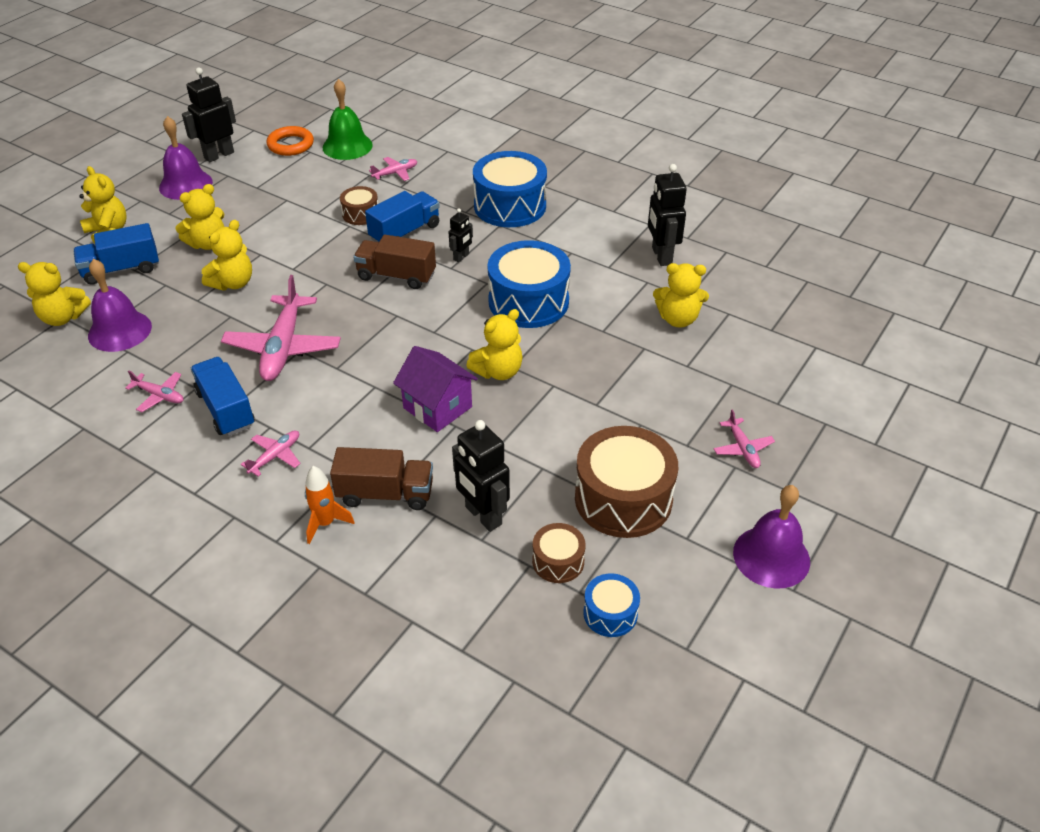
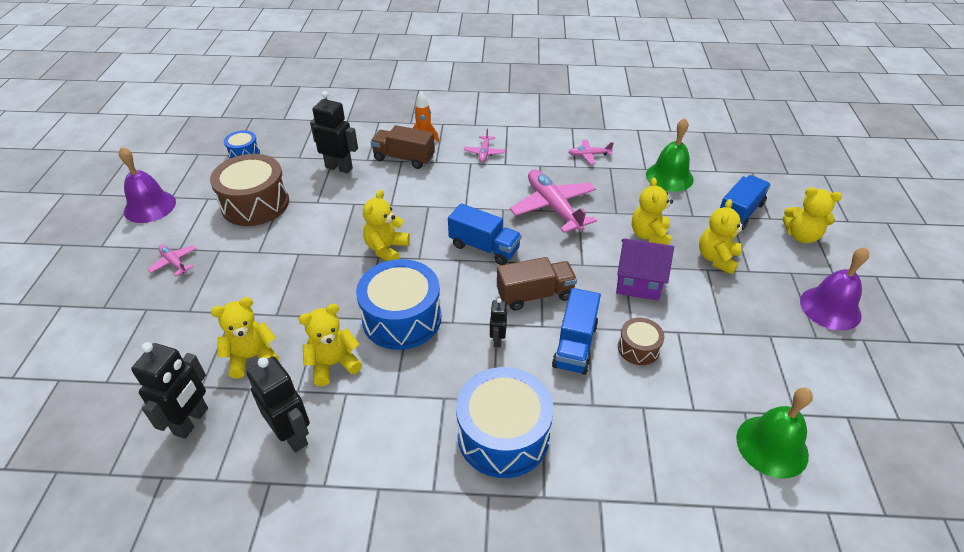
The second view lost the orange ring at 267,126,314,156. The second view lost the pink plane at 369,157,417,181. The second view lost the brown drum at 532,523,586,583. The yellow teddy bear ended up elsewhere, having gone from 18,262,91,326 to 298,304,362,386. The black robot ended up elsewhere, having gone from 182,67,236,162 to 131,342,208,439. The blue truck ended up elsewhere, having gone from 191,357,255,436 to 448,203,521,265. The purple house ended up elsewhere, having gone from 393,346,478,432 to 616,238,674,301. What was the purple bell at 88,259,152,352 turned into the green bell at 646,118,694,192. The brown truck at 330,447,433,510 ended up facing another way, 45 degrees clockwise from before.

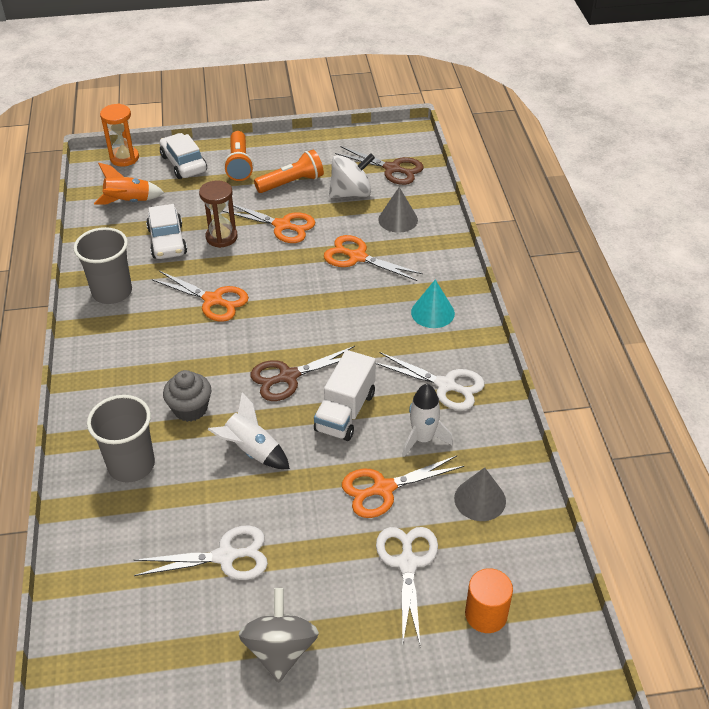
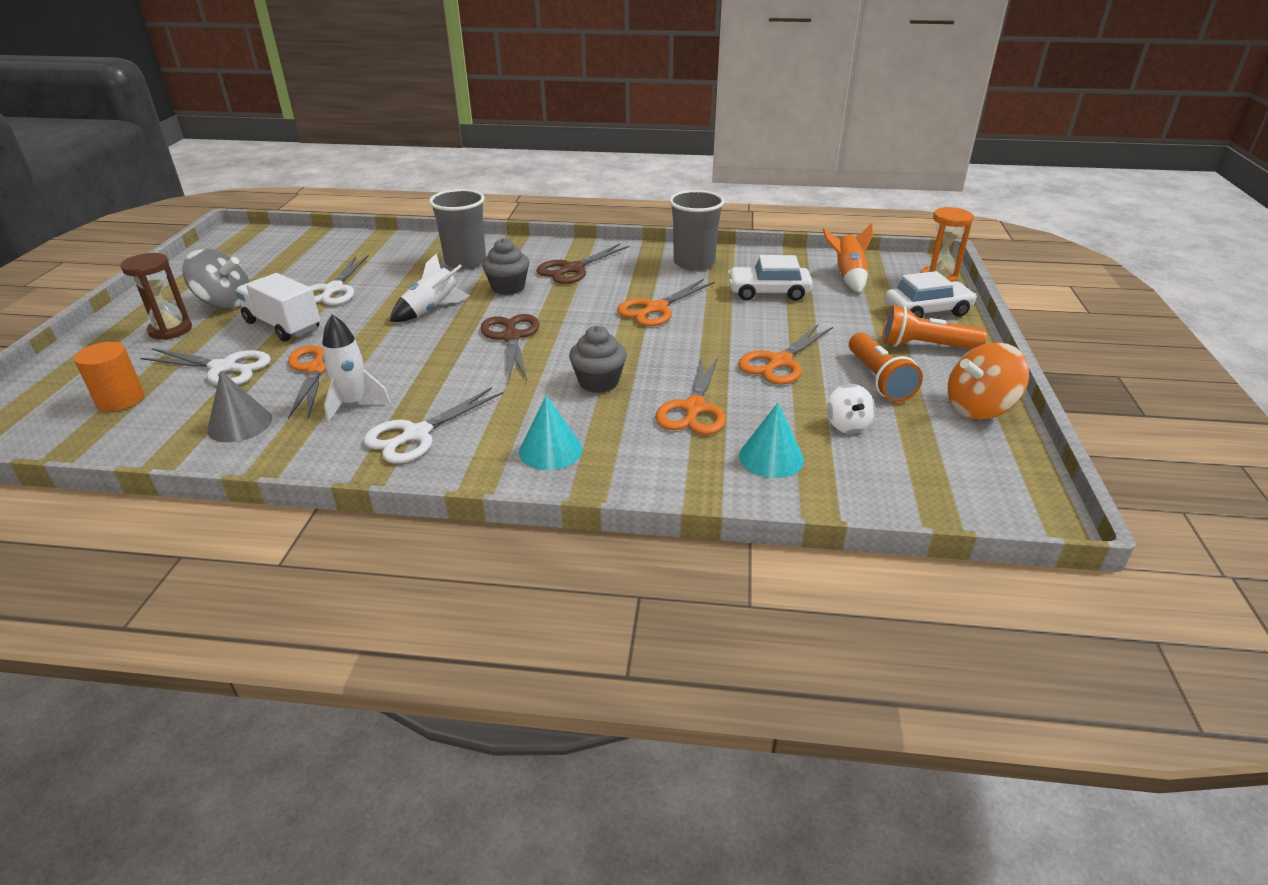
The second view gained the grey cupcake at 569,326,627,393. The second view gained the orange spinning top at 948,342,1029,419. The brown hourglass ended up elsewhere, having gone from 199,180,238,248 to 120,253,192,340. The white truck ended up elsewhere, having gone from 314,350,376,441 to 235,273,320,341. The brown scissors ended up elsewhere, having gone from 335,146,424,185 to 536,244,630,284. What was the grey cone at 378,187,418,233 turned into the turquoise cone at 739,403,804,478. The orange scissors at 324,235,423,281 ended up facing another way, 150 degrees clockwise from before. The size of the white spinning top at 329,153,375,198 changed by a factor of 0.60.

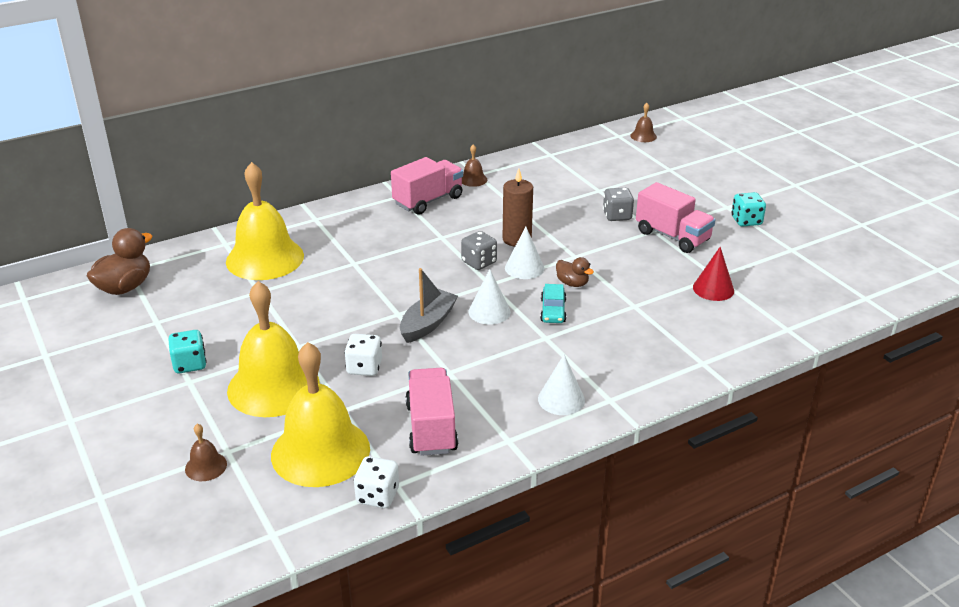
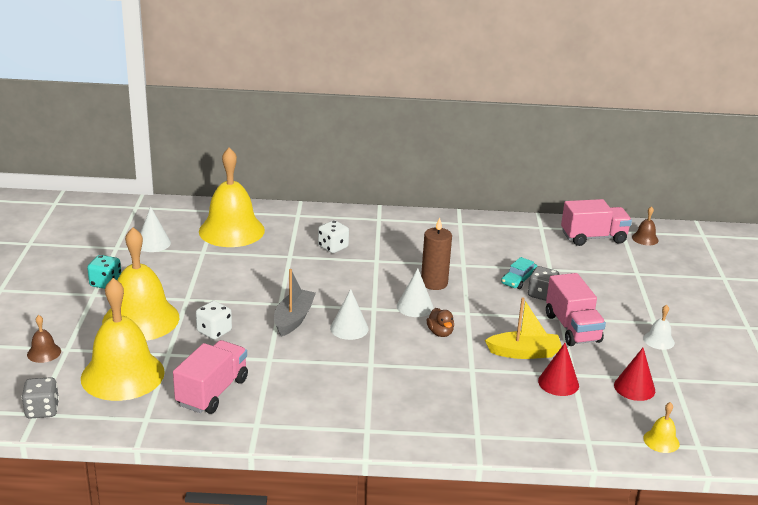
The second view lost the brown duck at 87,228,152,295. The second view lost the brown bell at 462,144,487,187. The second view gained the yellow boat at 485,297,562,359. The second view gained the red cone at 614,348,655,401. The second view gained the yellow bell at 643,402,680,453. The white dice ended up elsewhere, having gone from 354,456,399,508 to 318,220,349,253. The pink truck ended up elsewhere, having gone from 391,157,463,215 to 561,199,632,246. The grey dice ended up elsewhere, having gone from 461,231,497,270 to 21,377,59,419. The white cone ended up elsewhere, having gone from 538,354,585,415 to 140,207,171,252. The turquoise car ended up elsewhere, having gone from 540,284,566,323 to 501,257,537,289. Where the turquoise dice stood at 731,192,766,227, the white bell came to stand at 643,305,675,350. The grey boat at 400,268,458,343 ended up facing another way, 45 degrees counterclockwise from before.

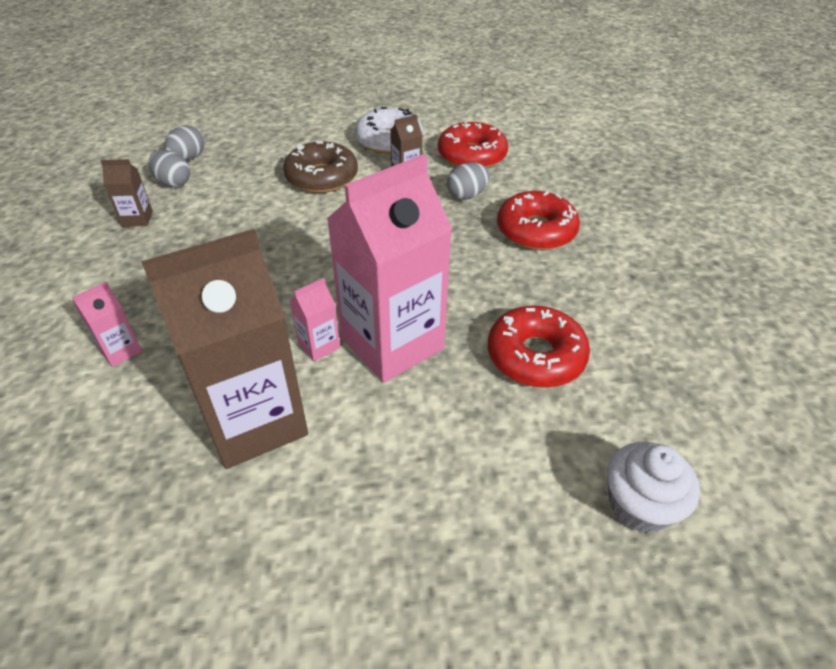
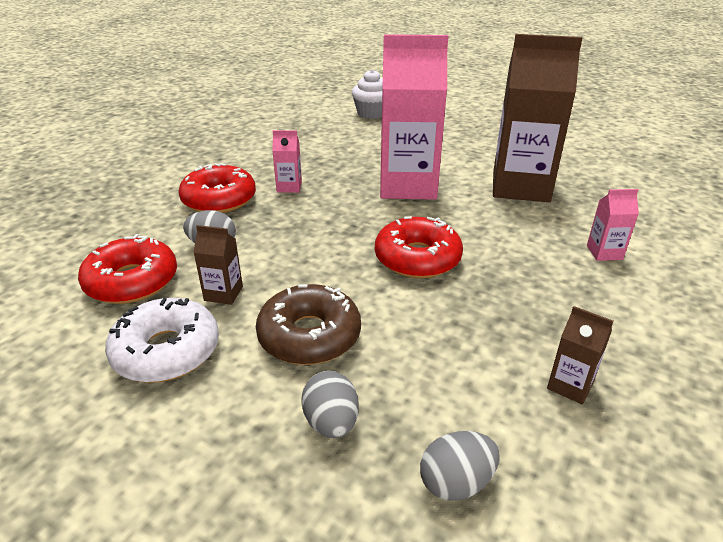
The grey egg ended up elsewhere, having gone from 148,150,190,187 to 301,371,359,438. The pink carton ended up elsewhere, having gone from 290,278,340,361 to 272,130,302,193. The red donut ended up elsewhere, having gone from 488,306,590,388 to 375,216,463,278.

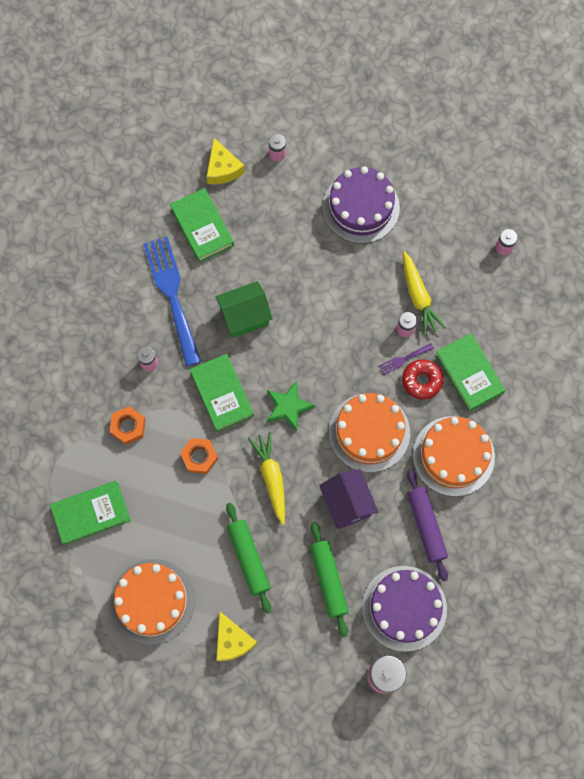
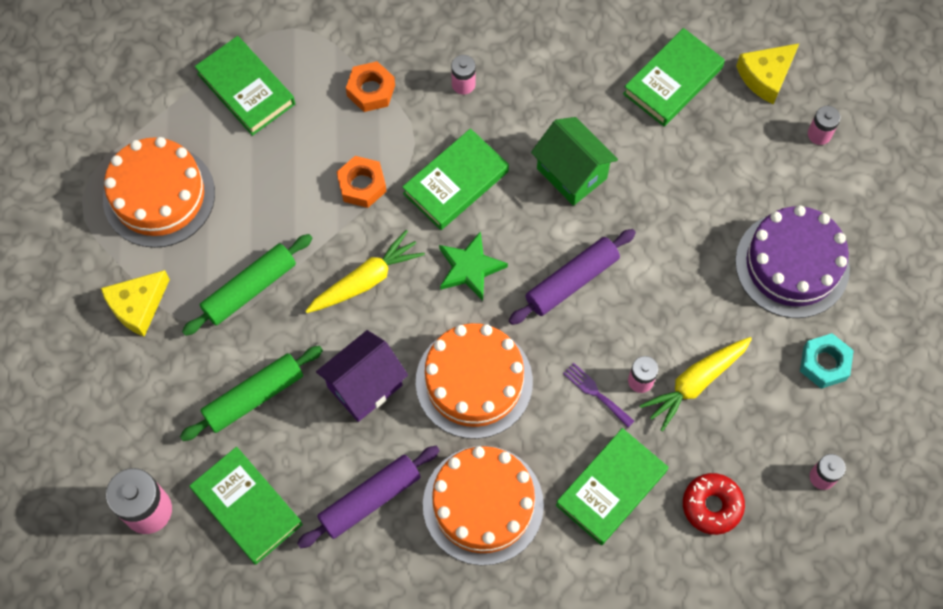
The second view lost the blue fork at 143,237,201,366. The second view gained the purple rolling pin at 509,229,636,325. The second view gained the turquoise nut at 800,333,854,389. The red donut ended up elsewhere, having gone from 402,359,443,400 to 683,473,745,535. Where the purple cake stood at 362,566,447,652, the green book came to stand at 189,447,303,565.

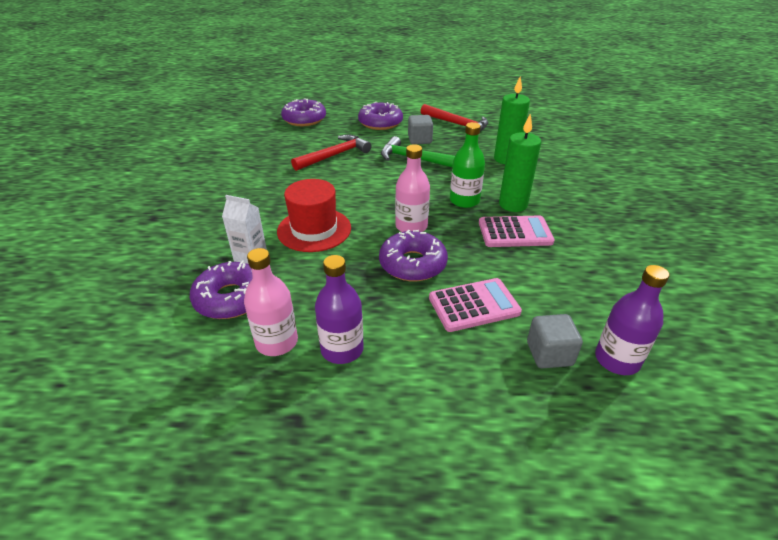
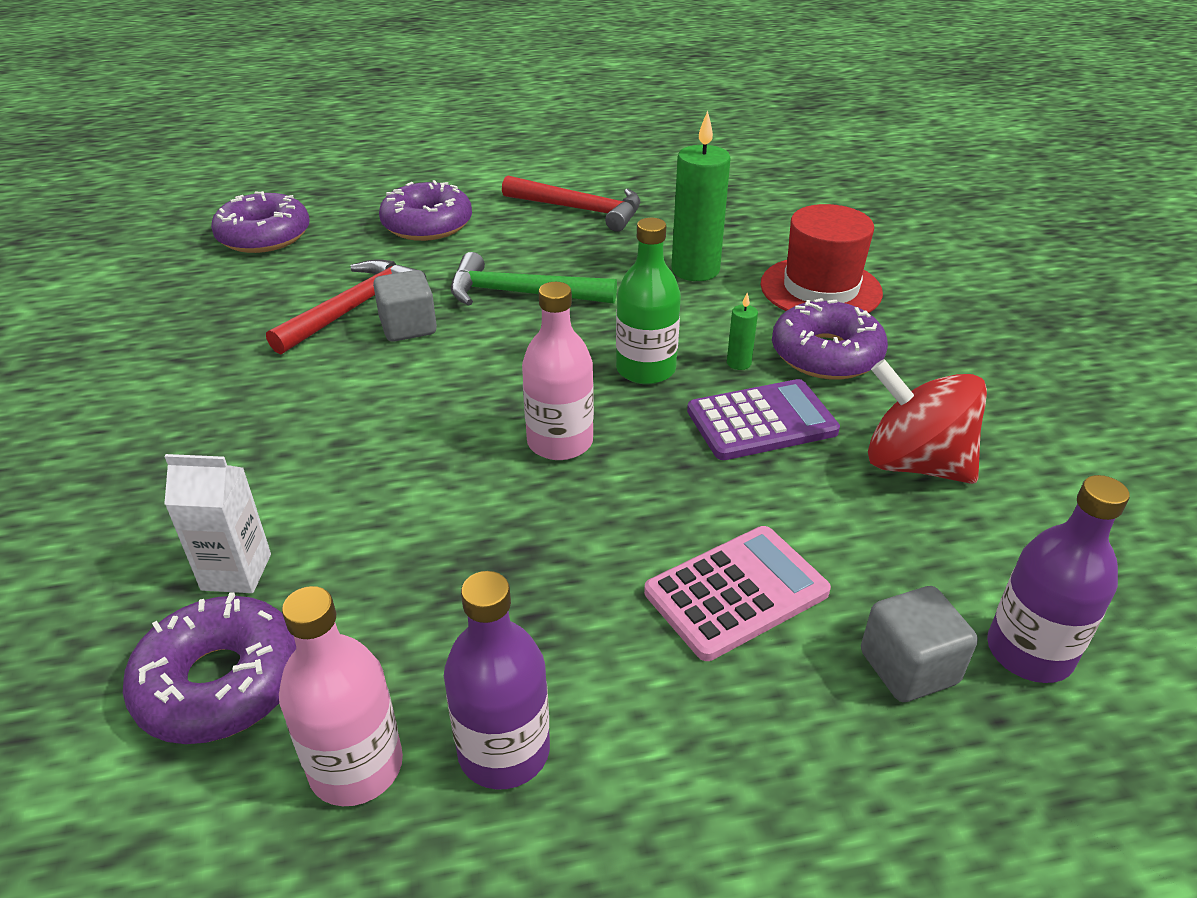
The second view gained the red spinning top at 868,359,987,484. The red hat ended up elsewhere, having gone from 277,179,351,252 to 760,204,883,313. The purple donut ended up elsewhere, having gone from 379,230,448,282 to 772,298,888,380. The grey cube ended up elsewhere, having gone from 408,115,433,144 to 373,270,437,341. What was the pink calculator at 479,215,554,247 turned into the purple calculator at 687,379,840,460. The size of the green candle at 499,113,541,212 changed by a factor of 0.44.

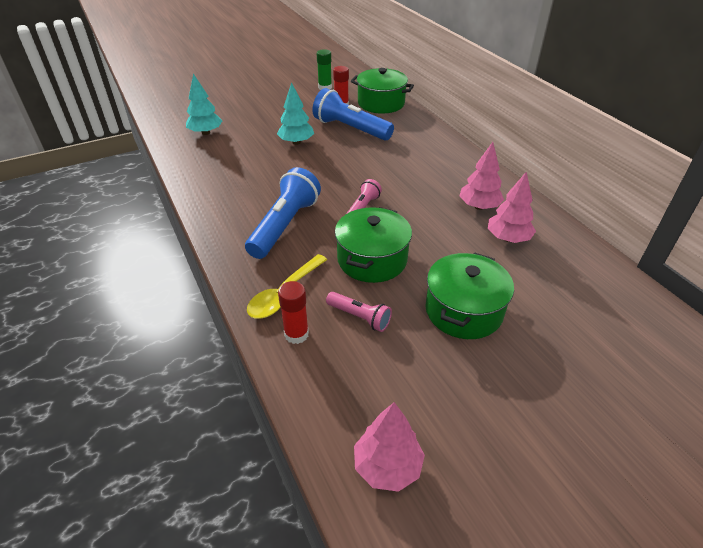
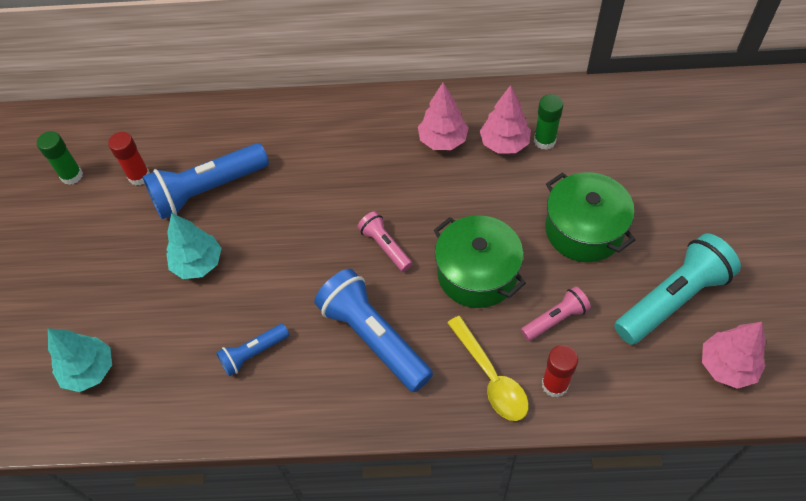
The second view lost the green pot at 351,68,414,114. The second view gained the blue flashlight at 216,324,289,377. The second view gained the green glue stick at 534,94,563,150. The second view gained the turquoise flashlight at 614,233,741,345.

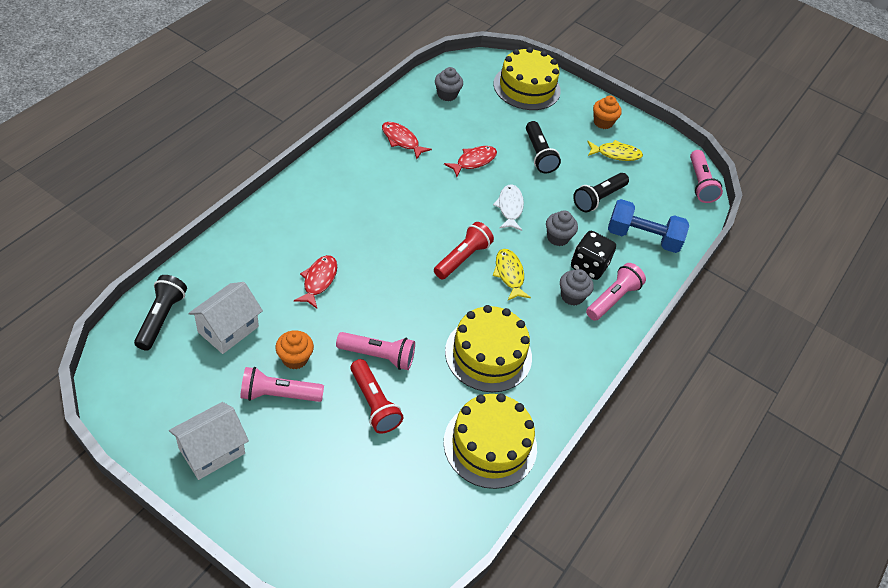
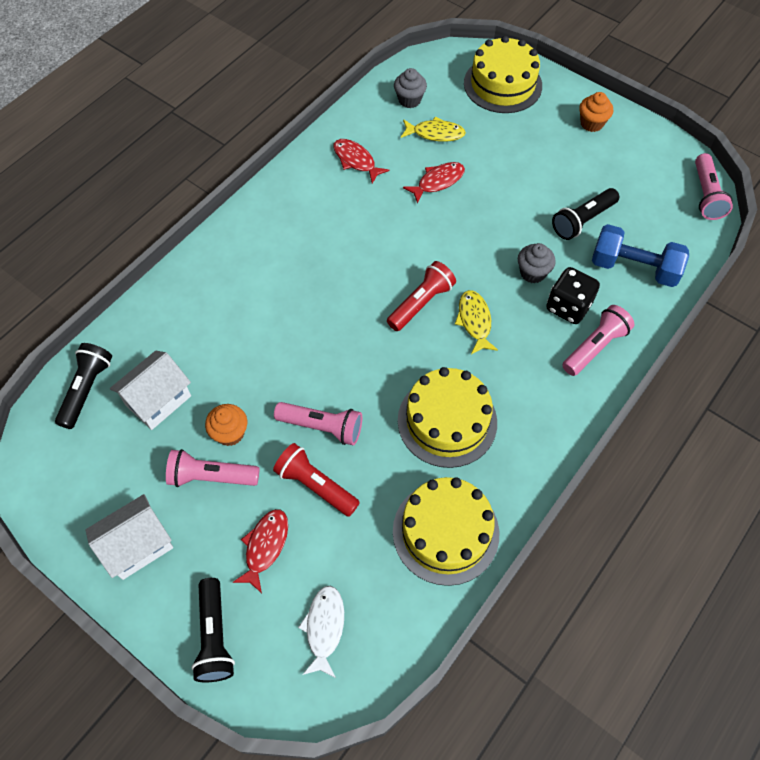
The second view lost the grey cupcake at 560,269,594,306. The red fish ended up elsewhere, having gone from 294,255,337,309 to 232,509,288,593. The white fish ended up elsewhere, having gone from 493,184,524,231 to 298,586,344,678. The black flashlight ended up elsewhere, having gone from 526,121,561,173 to 191,578,235,682. The yellow fish ended up elsewhere, having gone from 587,140,643,161 to 401,117,466,142. The red flashlight at 350,359,404,433 ended up facing another way, 150 degrees clockwise from before.

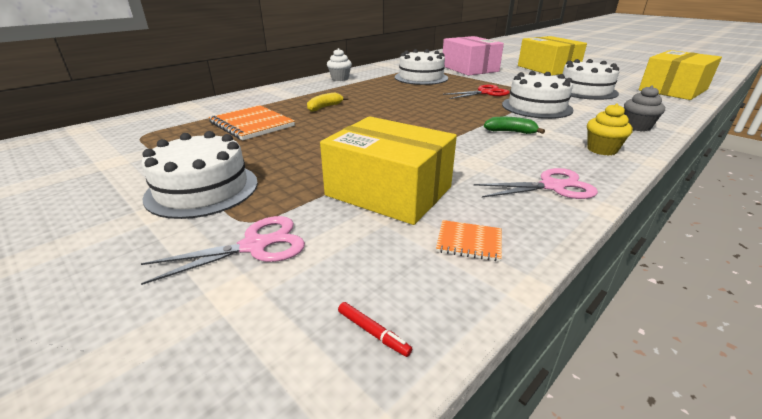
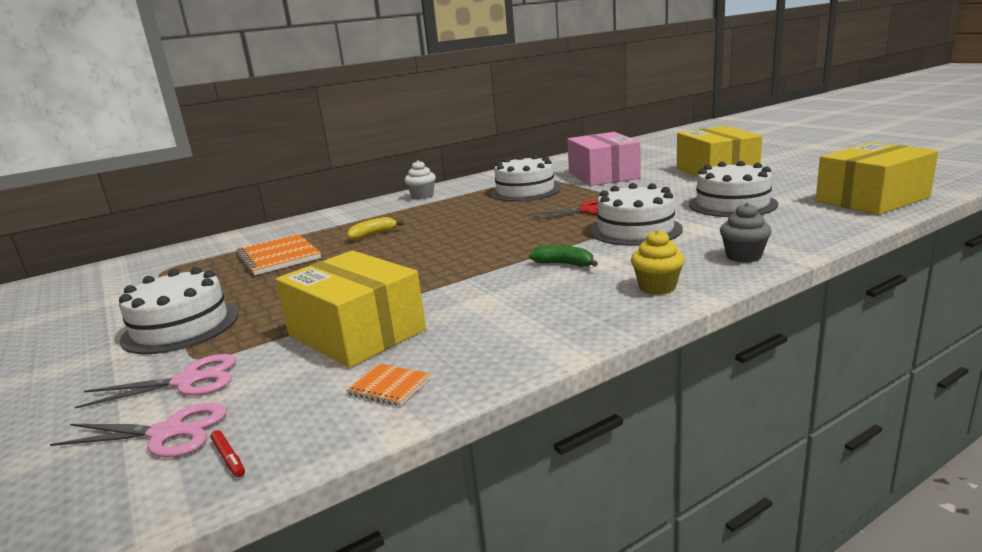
The pink scissors ended up elsewhere, having gone from 474,168,598,199 to 50,403,227,458.

